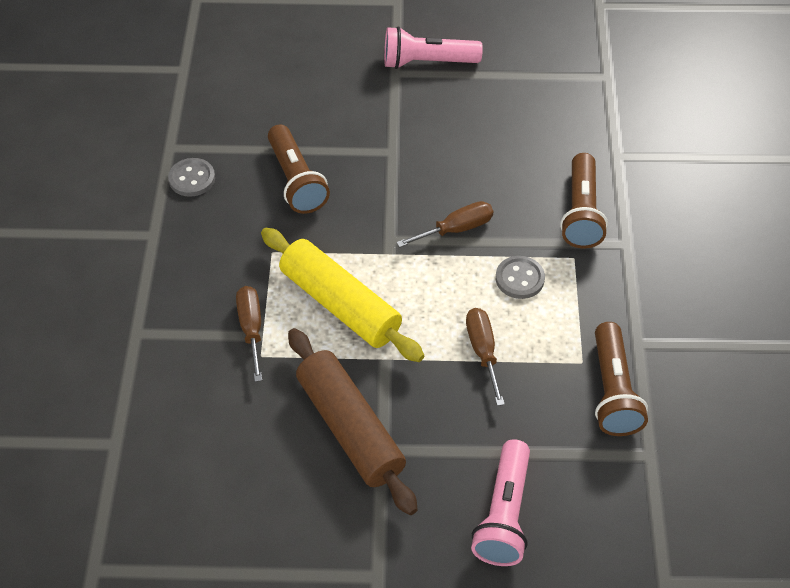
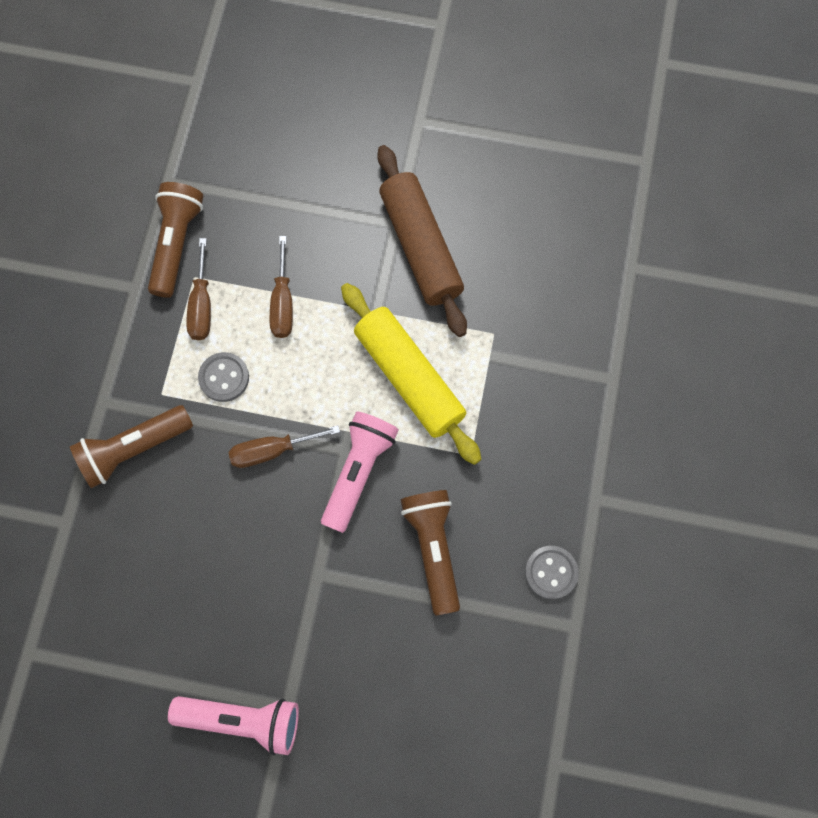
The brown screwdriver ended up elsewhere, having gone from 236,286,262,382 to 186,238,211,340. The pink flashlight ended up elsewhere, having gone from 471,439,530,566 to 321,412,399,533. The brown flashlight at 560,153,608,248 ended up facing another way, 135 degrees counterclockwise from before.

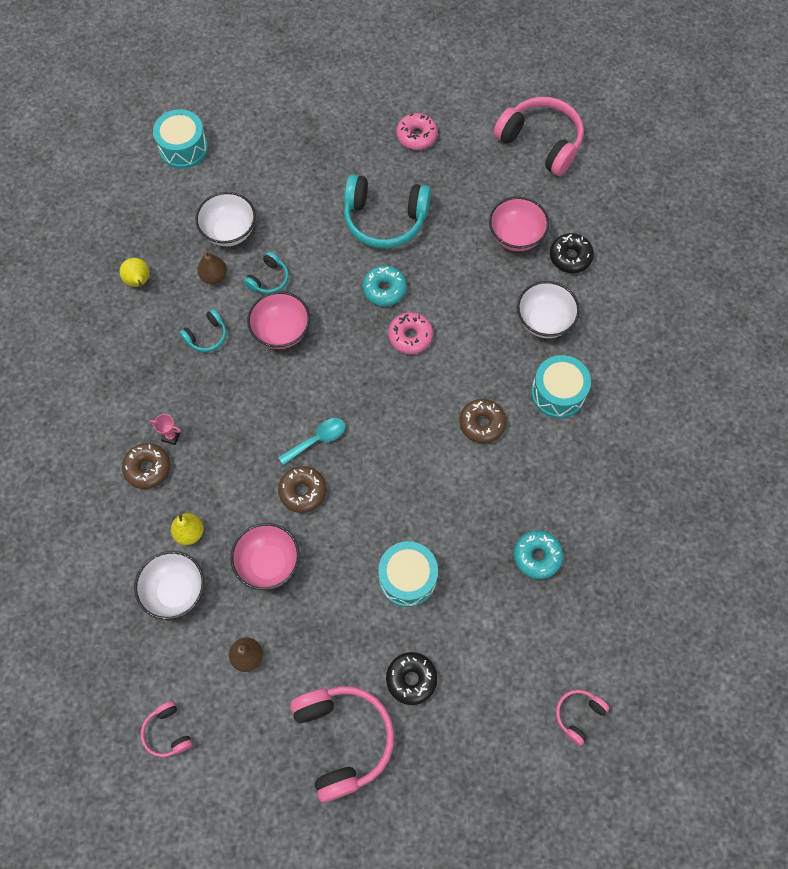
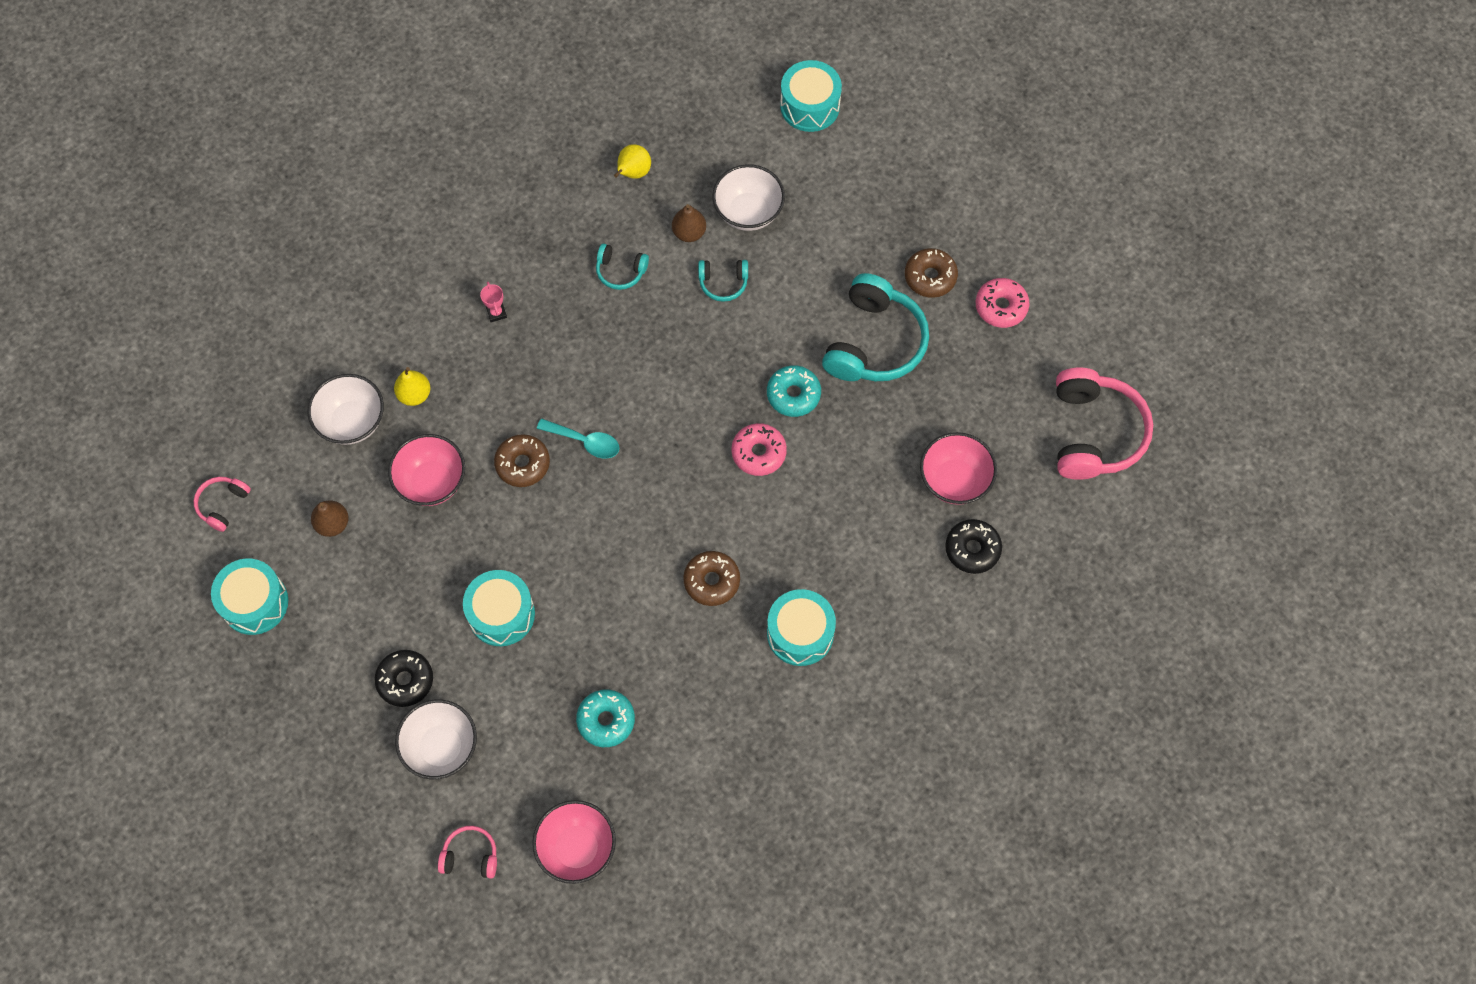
The second view lost the pink headphones at 290,686,394,803. The second view gained the turquoise drum at 211,559,288,635. The brown donut ended up elsewhere, having gone from 122,443,170,489 to 905,248,958,298. The pink bowl ended up elsewhere, having gone from 247,291,310,349 to 532,800,616,884. The white bowl ended up elsewhere, having gone from 517,281,580,338 to 395,699,477,779. The turquoise headphones at 344,174,431,248 ended up facing another way, 135 degrees counterclockwise from before.

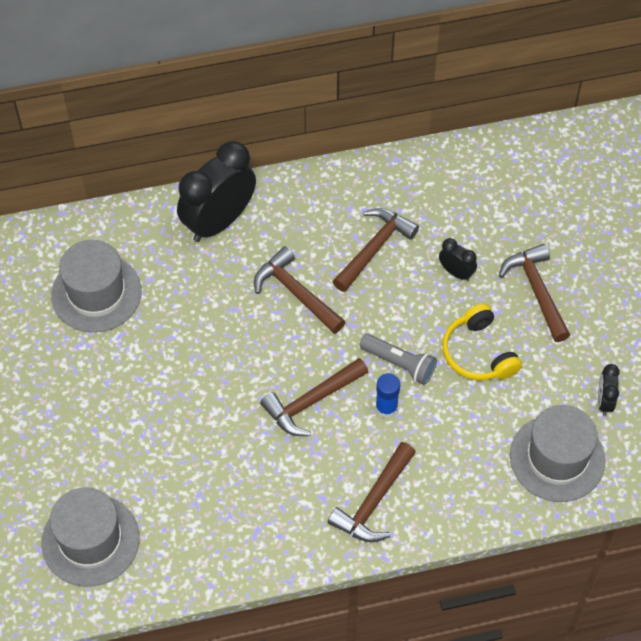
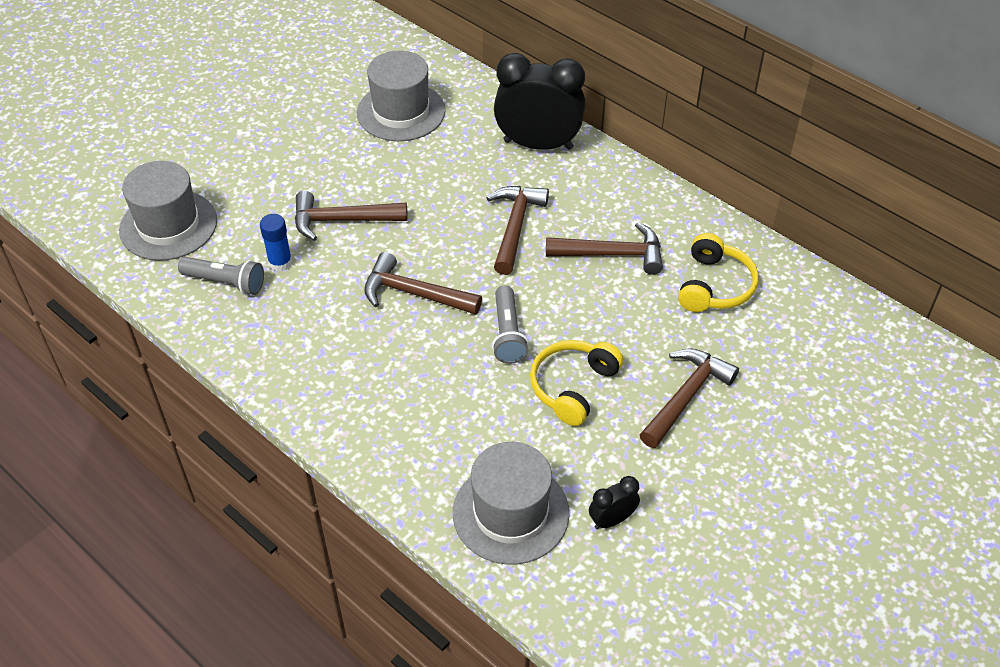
The second view lost the black clock at 439,238,477,281. The second view gained the grey flashlight at 178,257,264,295. The second view gained the yellow headphones at 678,233,759,312. The brown hammer ended up elsewhere, having gone from 328,442,416,542 to 295,191,408,241. The blue glue stick ended up elsewhere, having gone from 375,373,400,418 to 260,214,292,271.

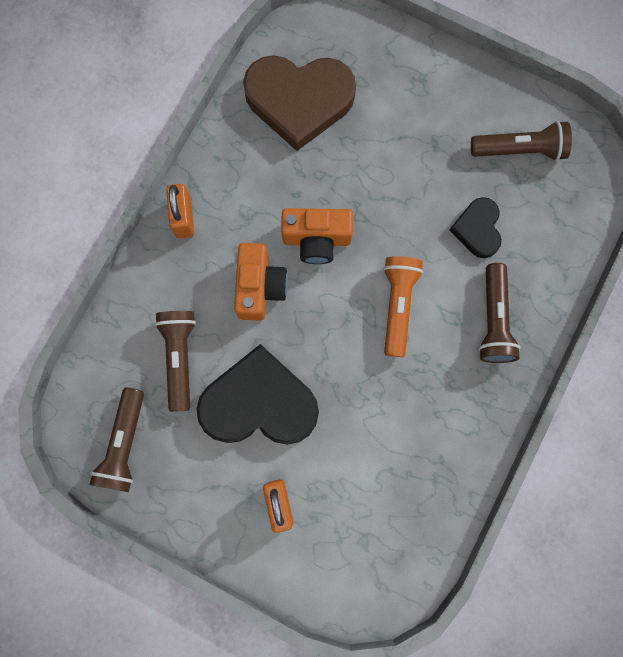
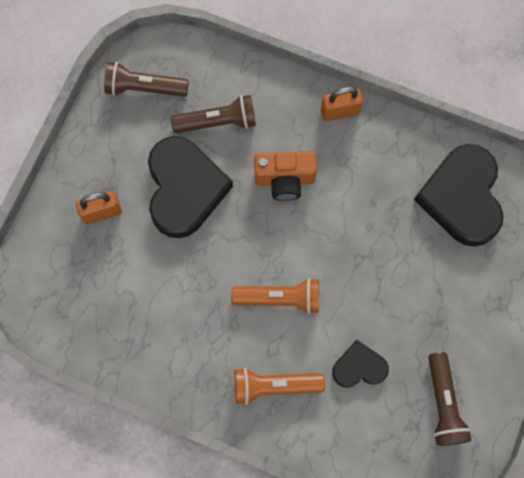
The second view lost the orange camera at 281,208,353,264. What was the brown heart at 243,55,356,151 turned into the black heart at 414,144,504,247. What was the brown flashlight at 478,263,521,363 turned into the orange flashlight at 234,368,325,405.

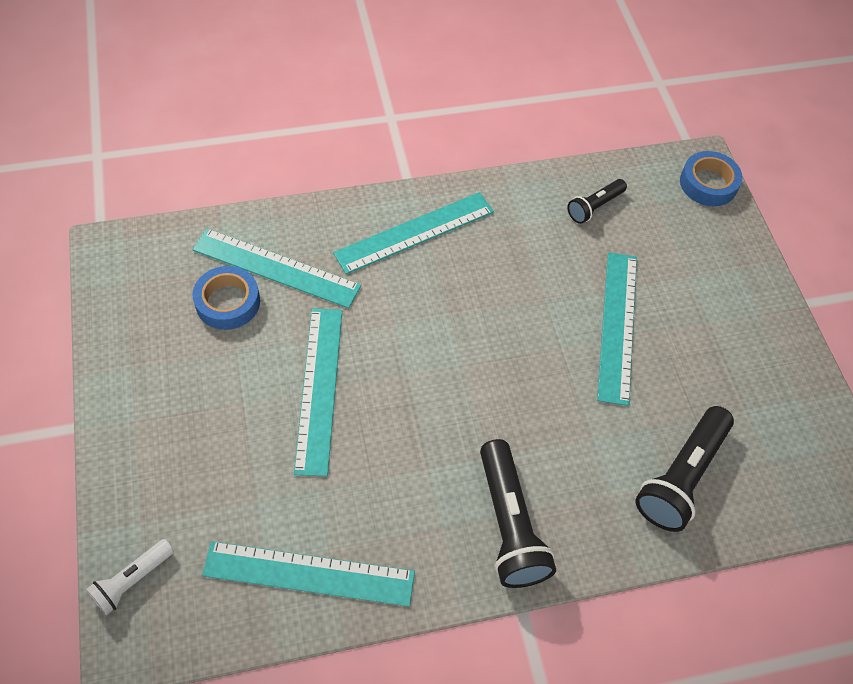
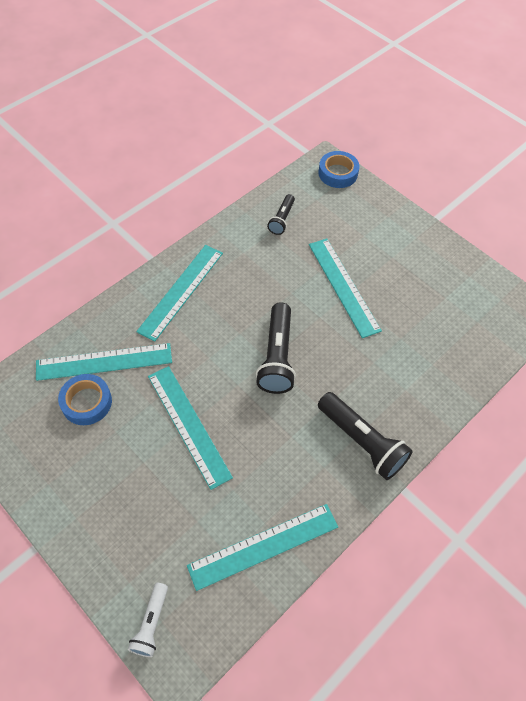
The black flashlight ended up elsewhere, having gone from 635,406,734,532 to 256,302,296,394.

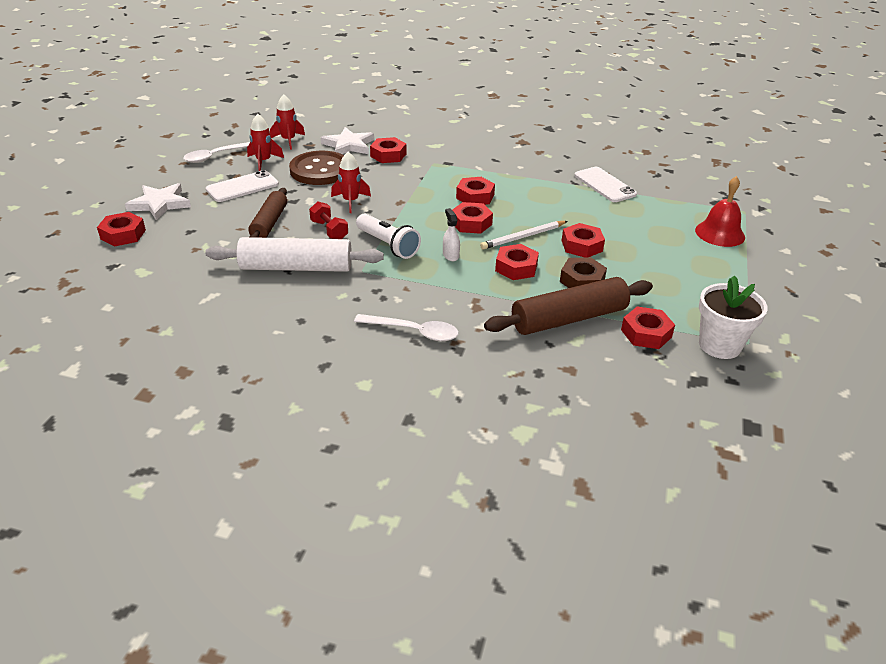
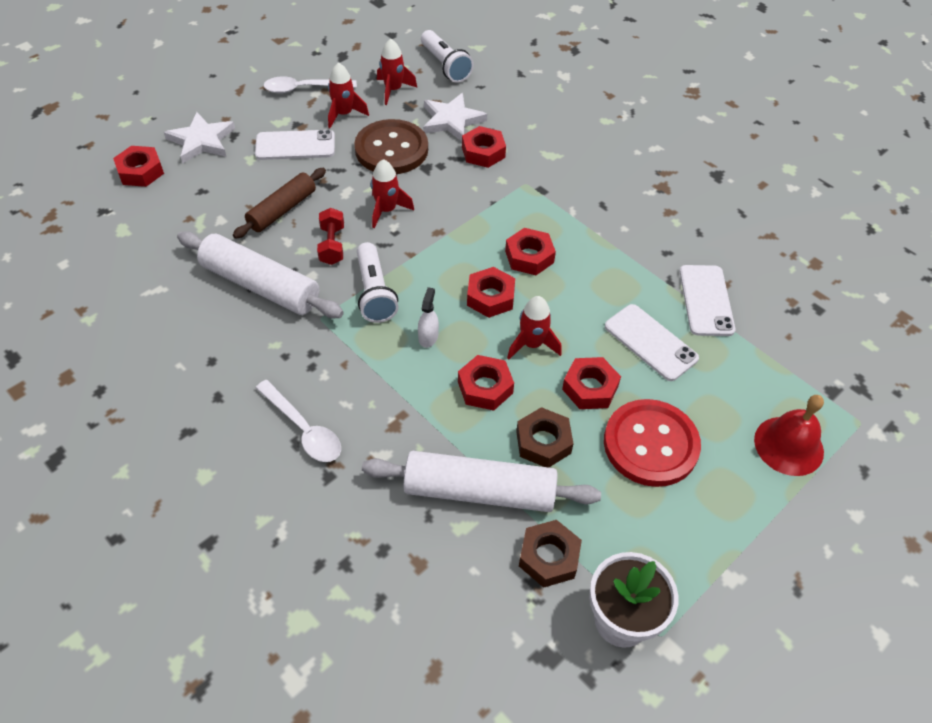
The second view gained the white flashlight at 421,30,474,83. The second view gained the red button at 604,399,701,487. The second view gained the white phone at 605,304,699,381. Where the white pencil stood at 480,221,568,250, the red rocket came to stand at 507,296,562,359. What was the brown rolling pin at 484,277,653,335 turned into the white rolling pin at 362,451,601,512. What was the red nut at 621,306,675,349 turned into the brown nut at 519,520,582,588.

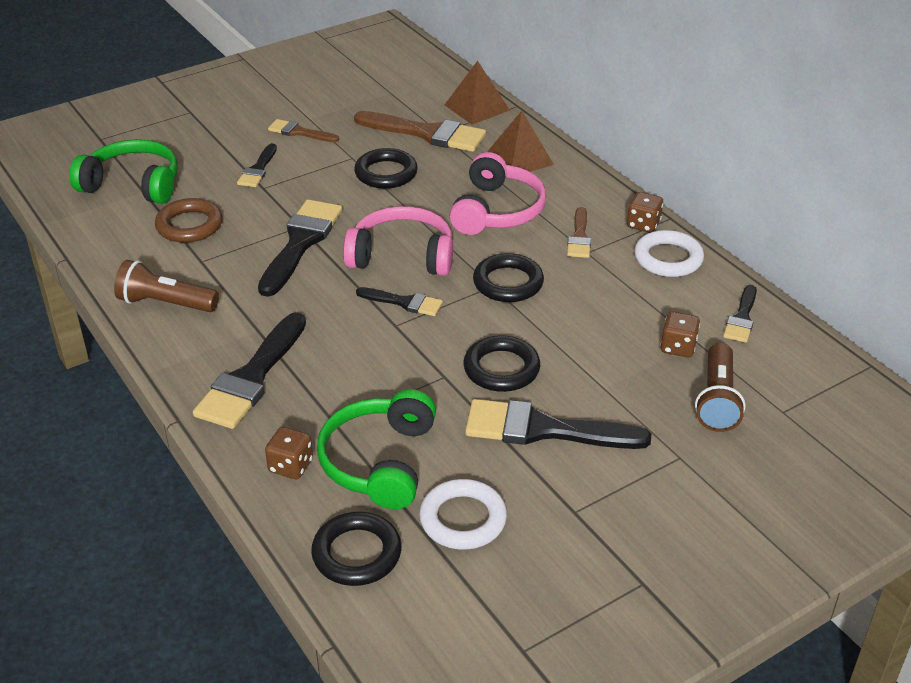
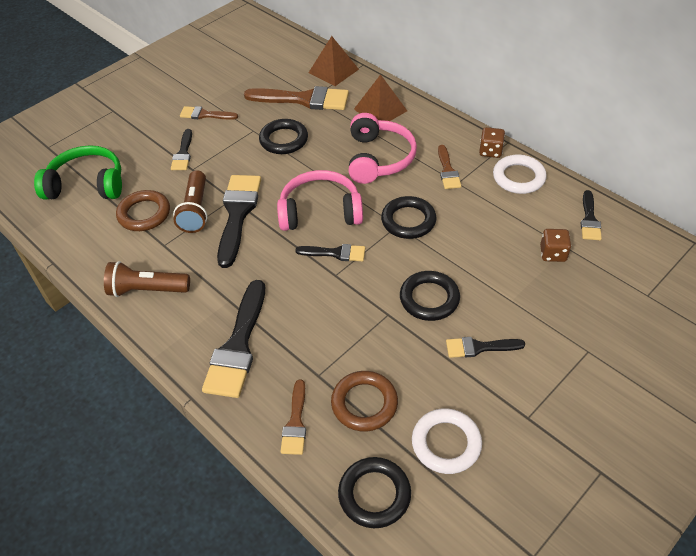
The brown flashlight ended up elsewhere, having gone from 695,343,746,432 to 173,170,207,233. Where the brown dice stood at 265,427,313,479, the brown brush came to stand at 280,380,306,455. Where the green headphones stood at 317,389,436,509, the brown ring came to stand at 331,371,398,432. The size of the black brush at 465,399,651,449 changed by a factor of 0.55.

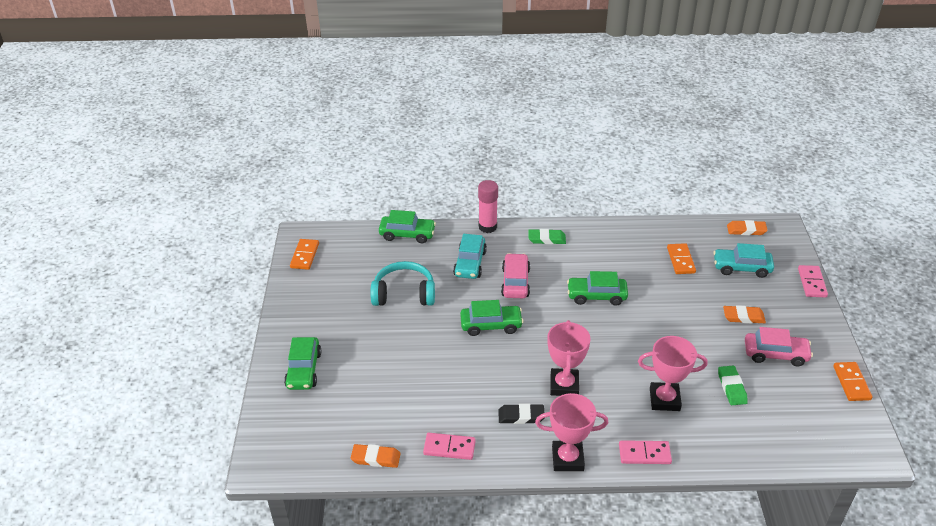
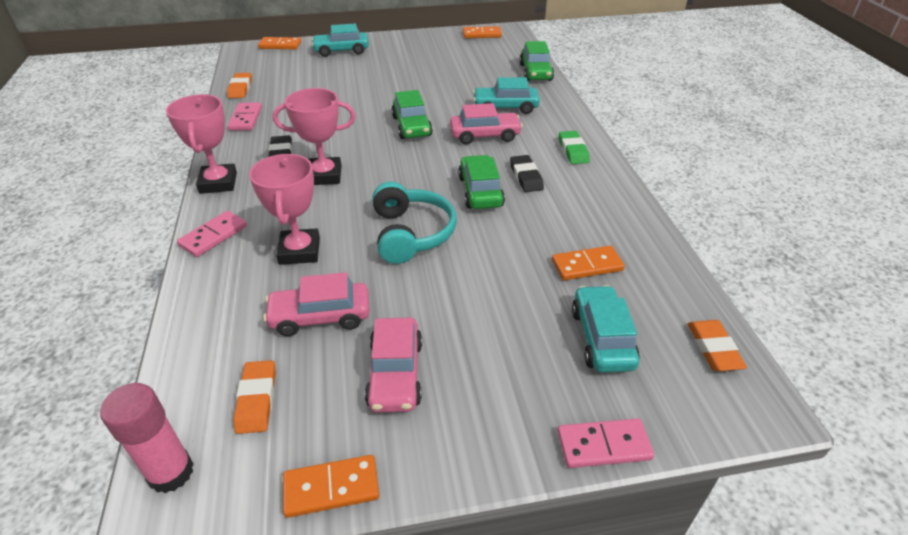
The second view gained the orange domino at 258,37,301,49. The second view gained the black eraser at 510,155,544,192. The turquoise headphones ended up elsewhere, having gone from 371,261,435,306 to 373,182,457,264. The pink glue stick ended up elsewhere, having gone from 478,180,498,233 to 100,383,194,493. The orange eraser ended up elsewhere, having gone from 723,305,766,323 to 233,360,276,434. Where the green eraser stood at 718,366,748,405, the pink car came to stand at 263,272,370,336. What was the green car at 284,337,321,390 turned into the turquoise car at 311,24,369,57. The pink domino at 619,440,672,464 ended up facing another way, 45 degrees clockwise from before.

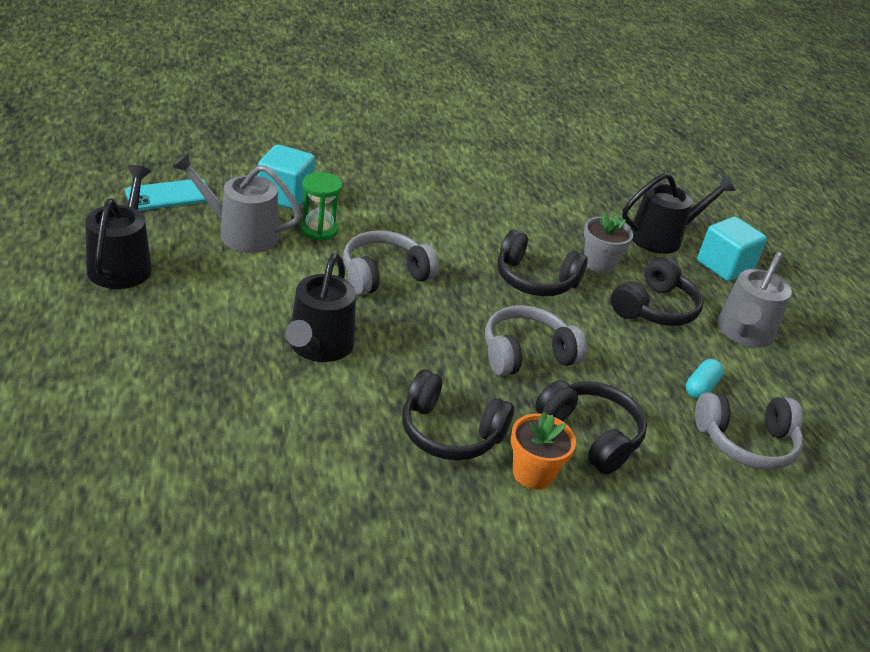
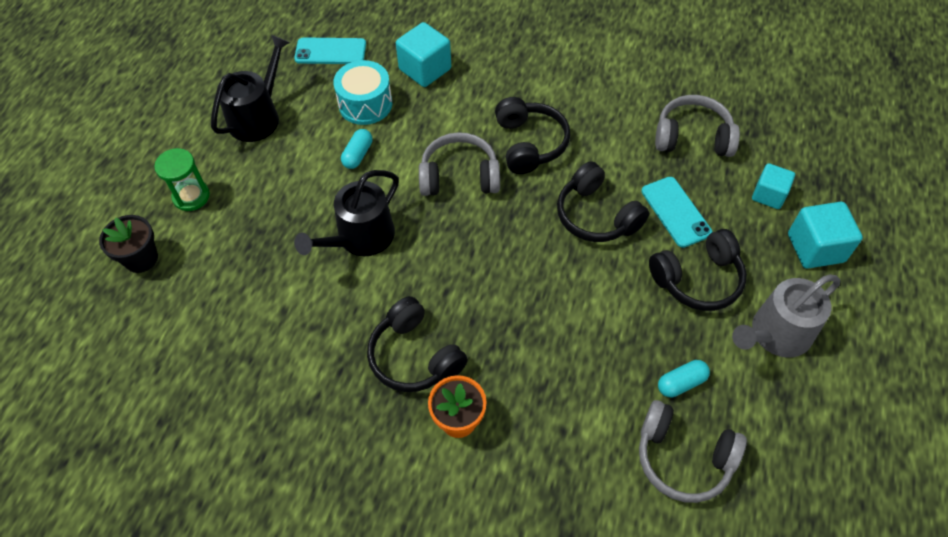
The second view gained the black flower pot at 99,215,158,273. The second view gained the turquoise capsule at 341,129,372,169. The green hourglass ended up elsewhere, having gone from 300,172,342,241 to 154,148,210,211. The grey headphones ended up elsewhere, having gone from 485,305,587,376 to 655,95,740,157. The black headphones ended up elsewhere, having gone from 535,380,647,474 to 495,97,571,174. Where the grey watering can stood at 172,153,302,253, the turquoise drum came to stand at 333,60,392,125. Where the grey flower pot stood at 584,212,633,273, the turquoise phone came to stand at 642,177,713,248. Where the black watering can stood at 622,173,735,254, the turquoise cube came to stand at 752,163,795,209.

